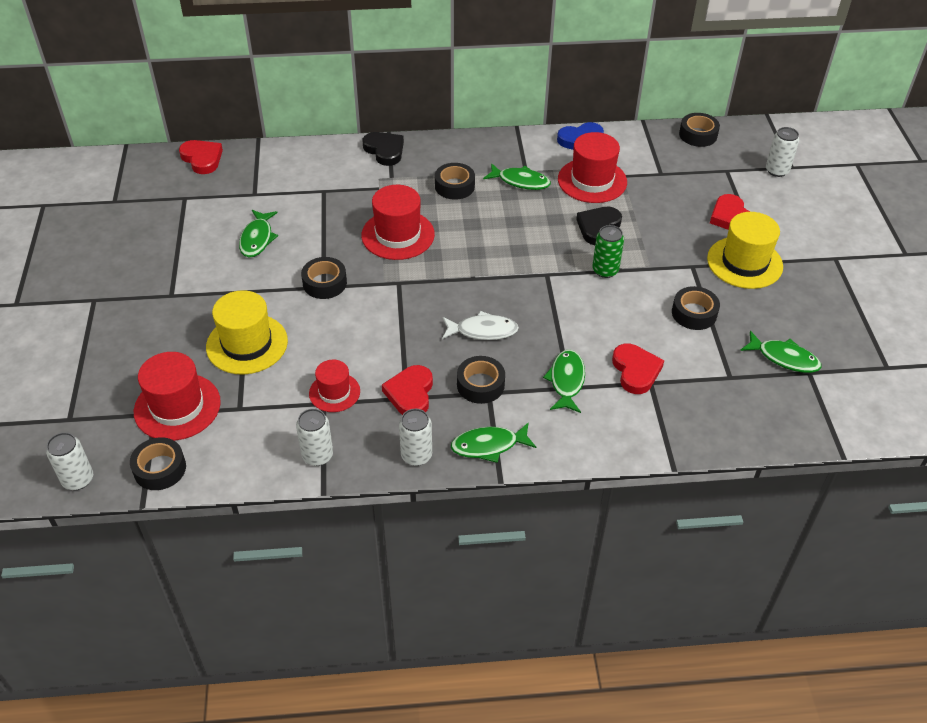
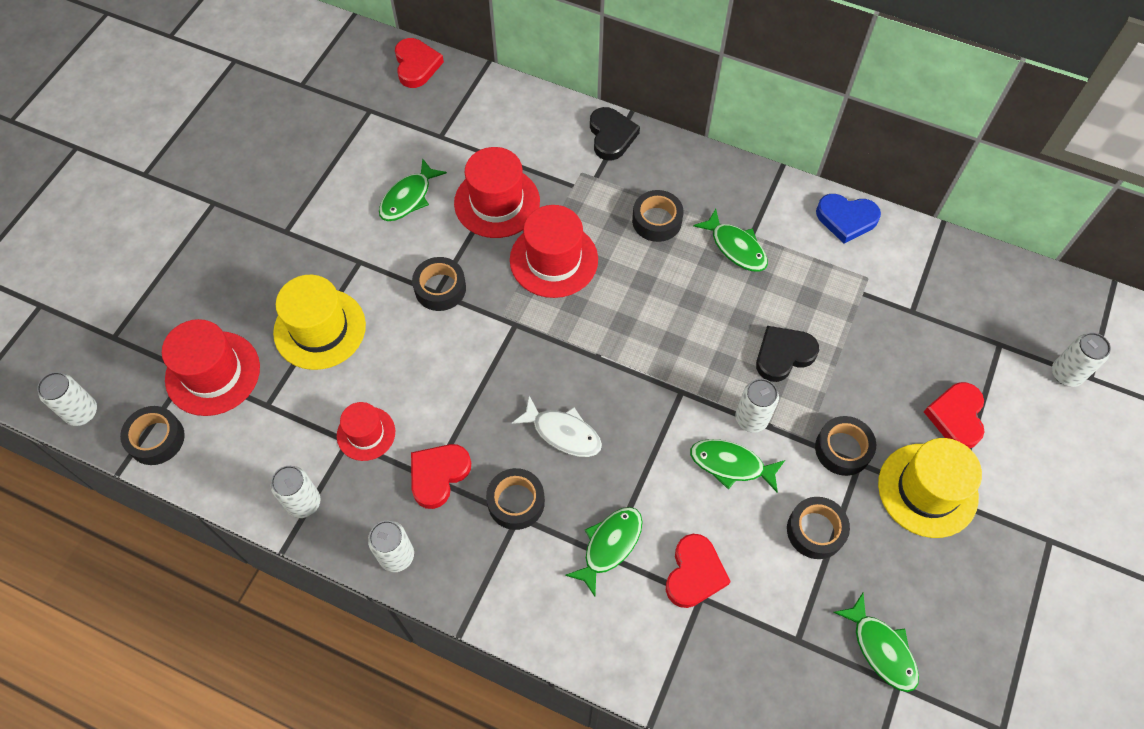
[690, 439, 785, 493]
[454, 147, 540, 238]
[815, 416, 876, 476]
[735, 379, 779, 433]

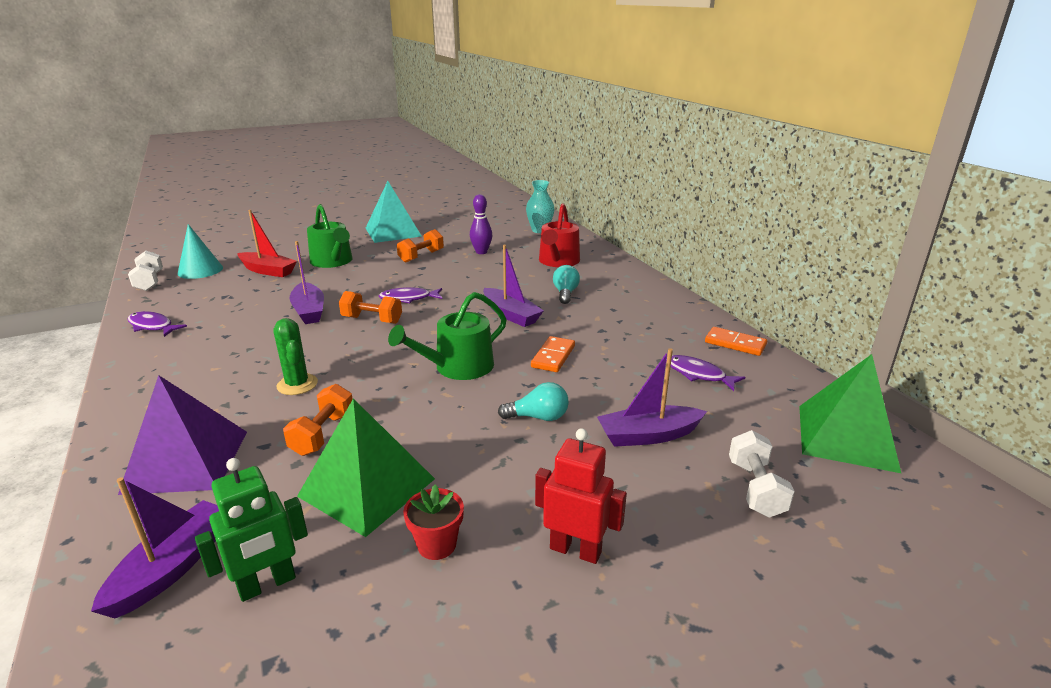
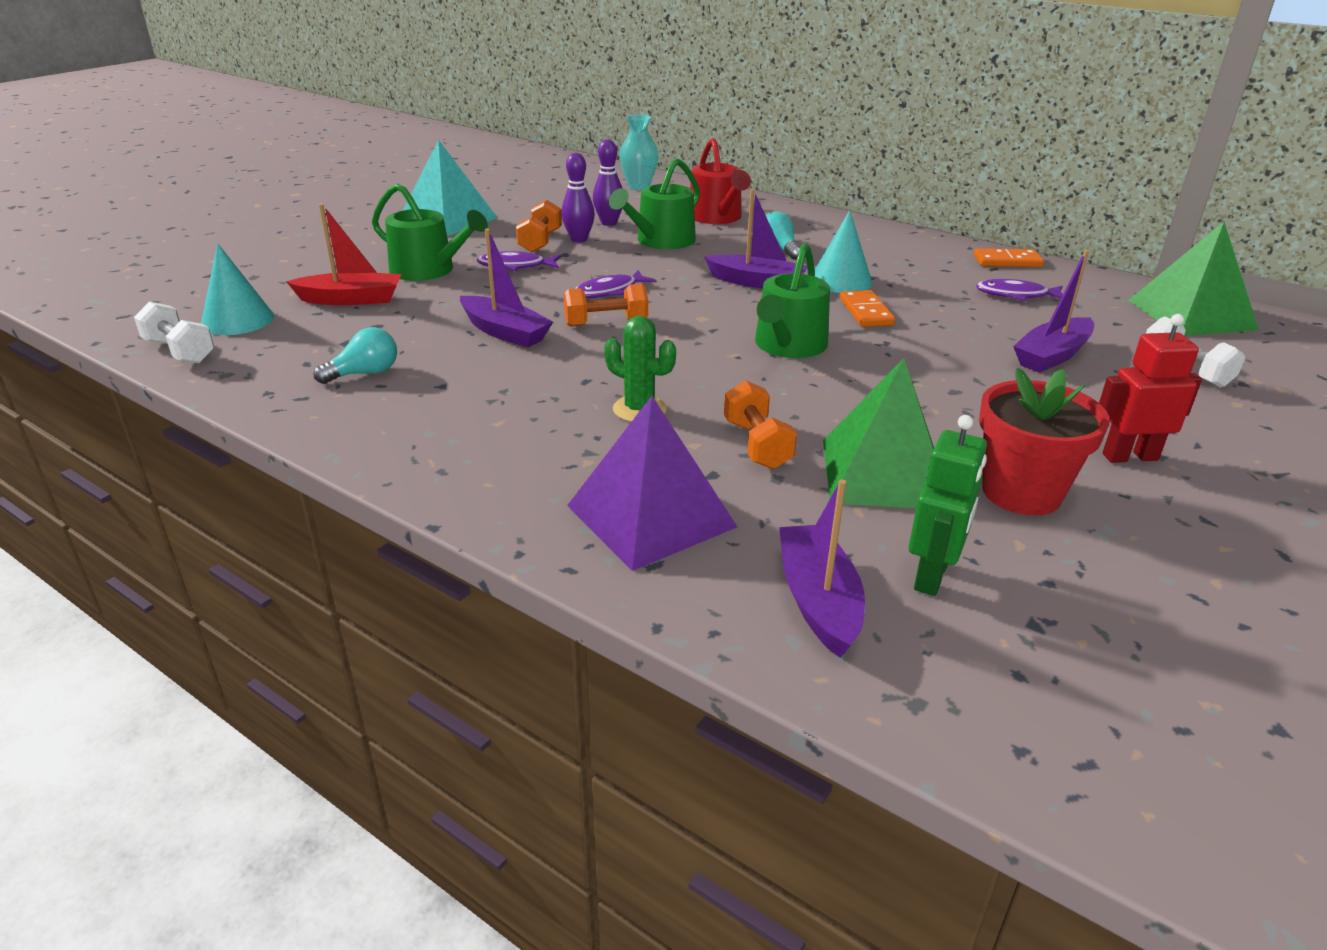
[561, 153, 595, 243]
[609, 158, 700, 249]
[814, 210, 872, 293]
[477, 251, 561, 271]
[313, 327, 397, 384]
[979, 368, 1110, 516]

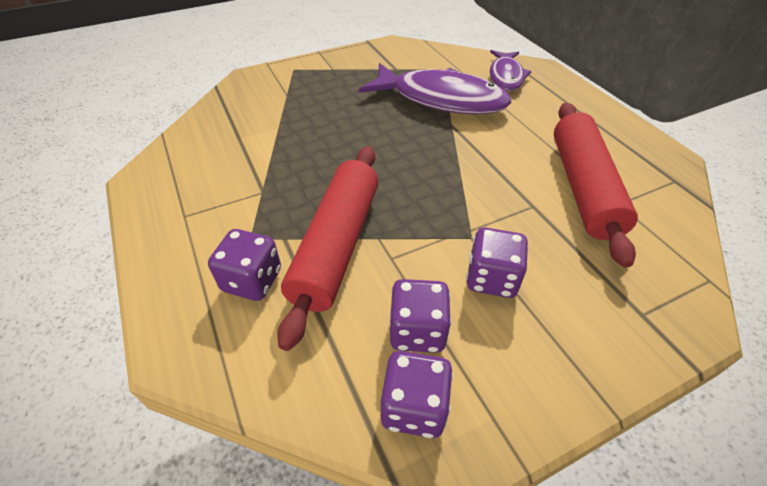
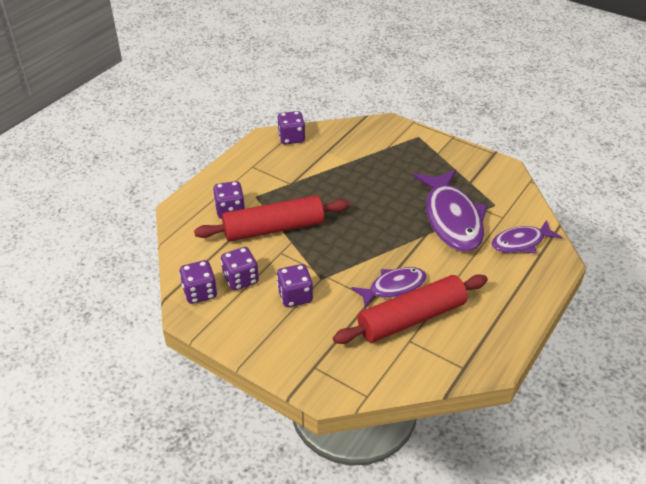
[277, 111, 305, 144]
[351, 267, 427, 308]

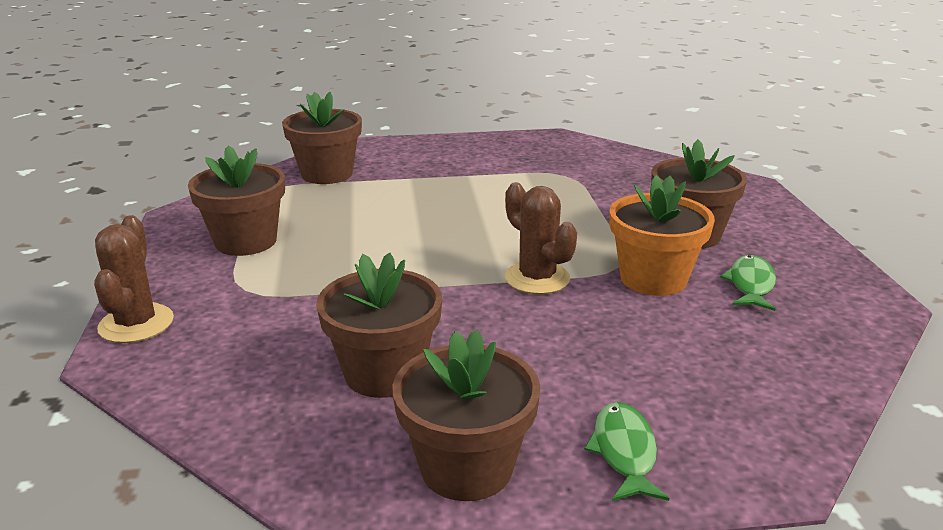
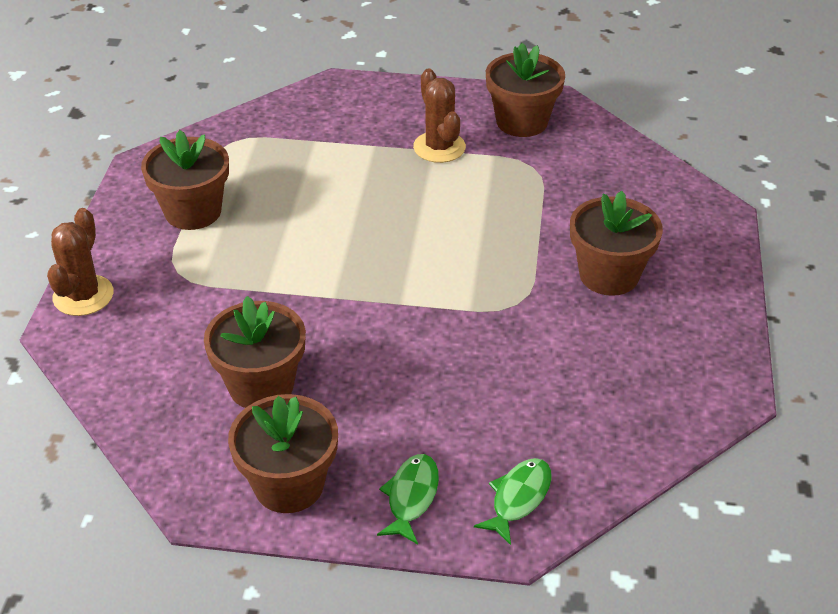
[609, 175, 715, 296] (first image)
[486, 43, 565, 137]
[413, 69, 466, 163]
[474, 458, 552, 545]

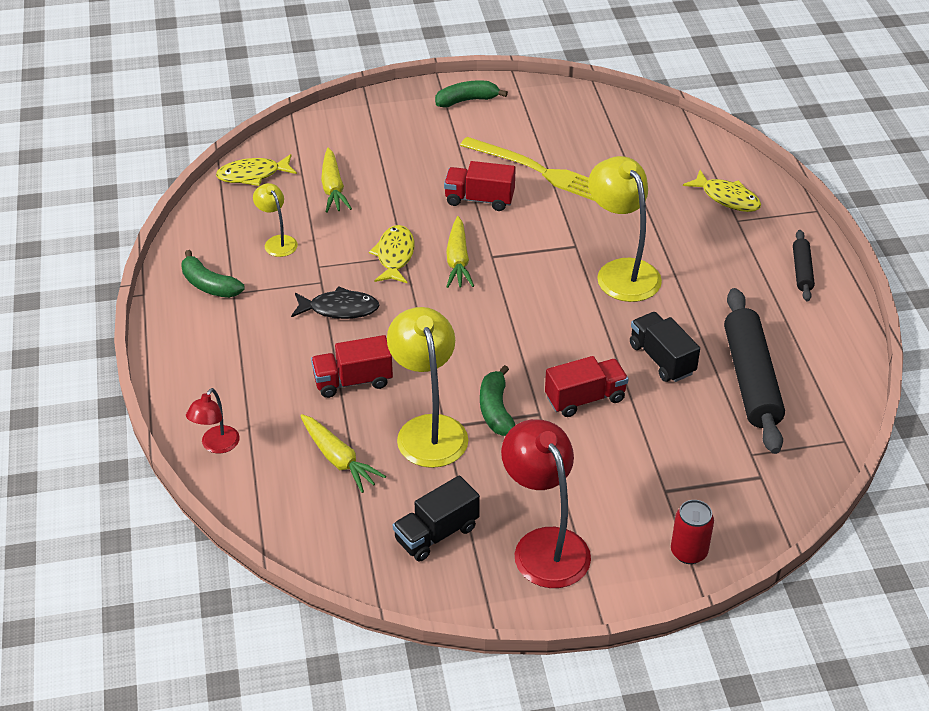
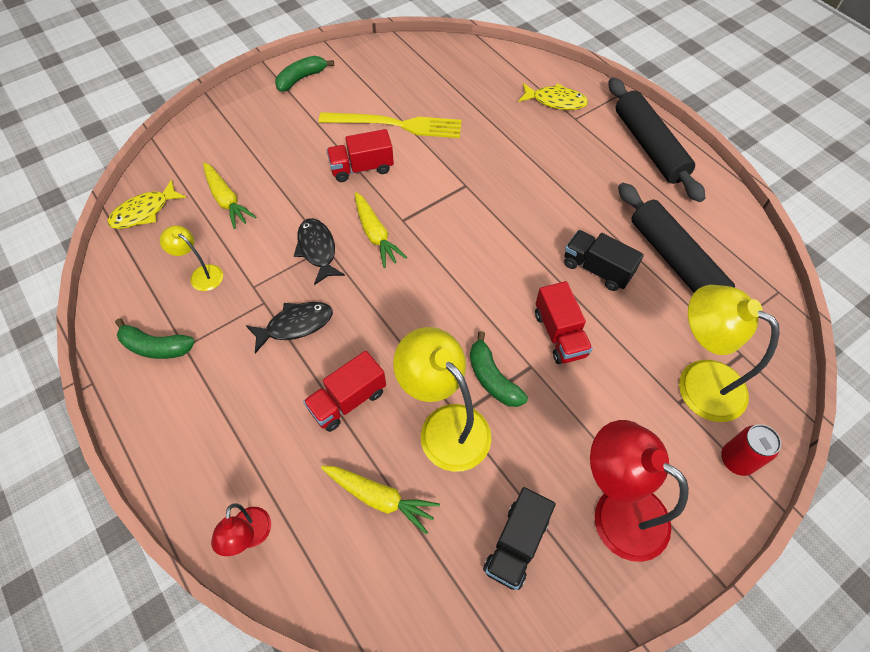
[679, 285, 779, 422]
[294, 218, 345, 285]
[535, 281, 593, 364]
[609, 78, 705, 202]

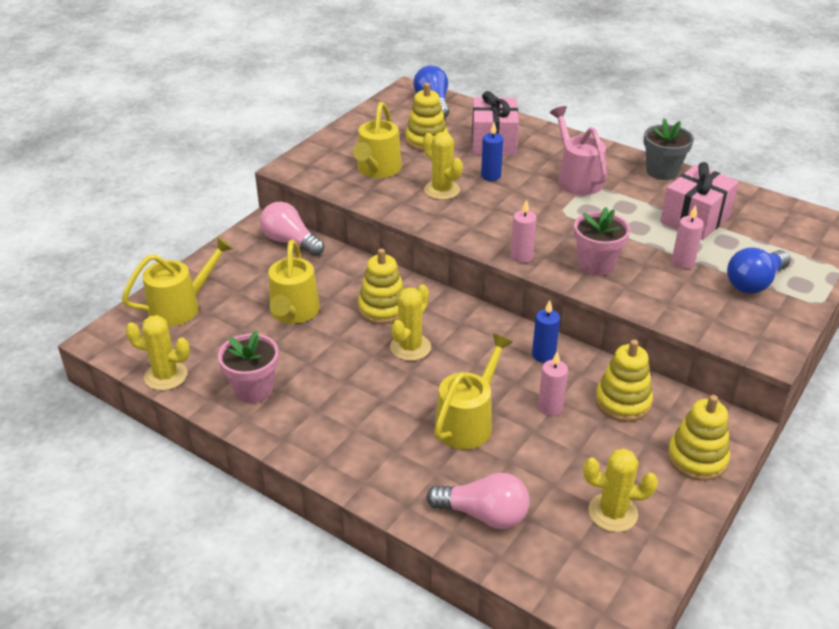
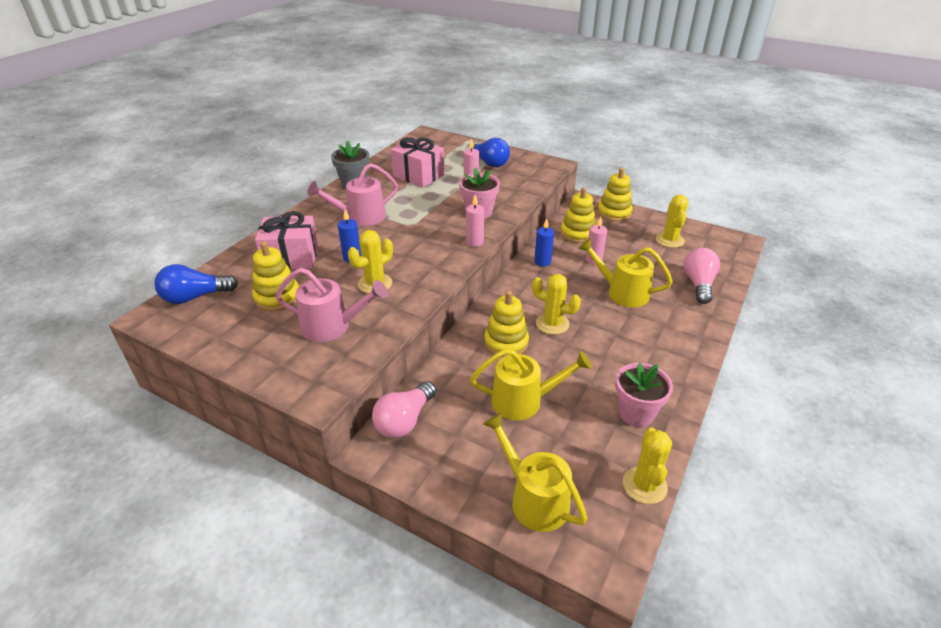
[275, 268, 388, 342]

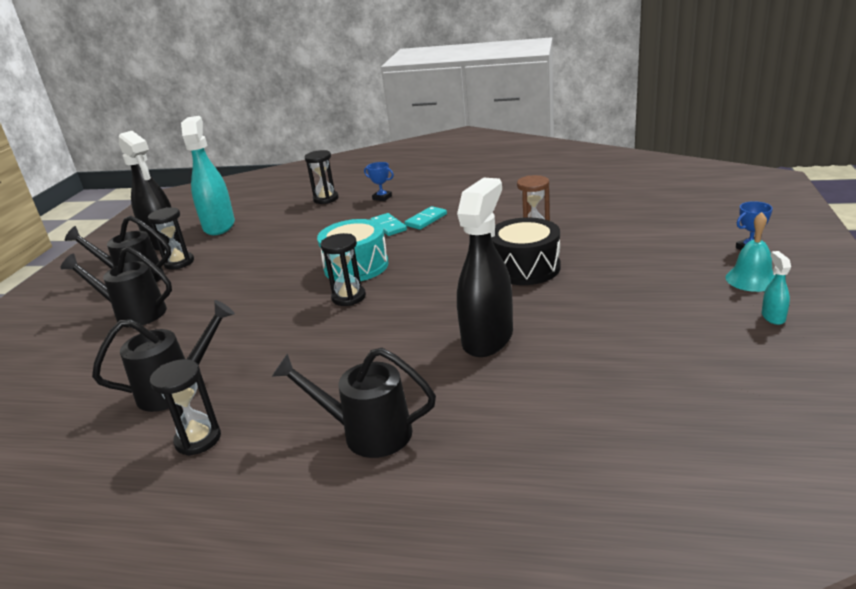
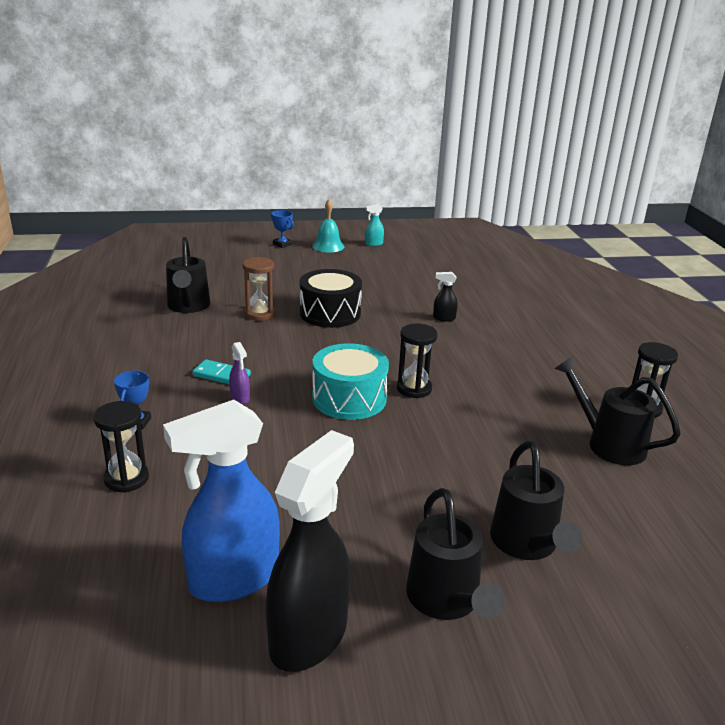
[148, 207, 194, 270] (first image)
[166, 237, 210, 313]
[229, 342, 250, 404]
[163, 399, 280, 602]
[433, 272, 458, 322]

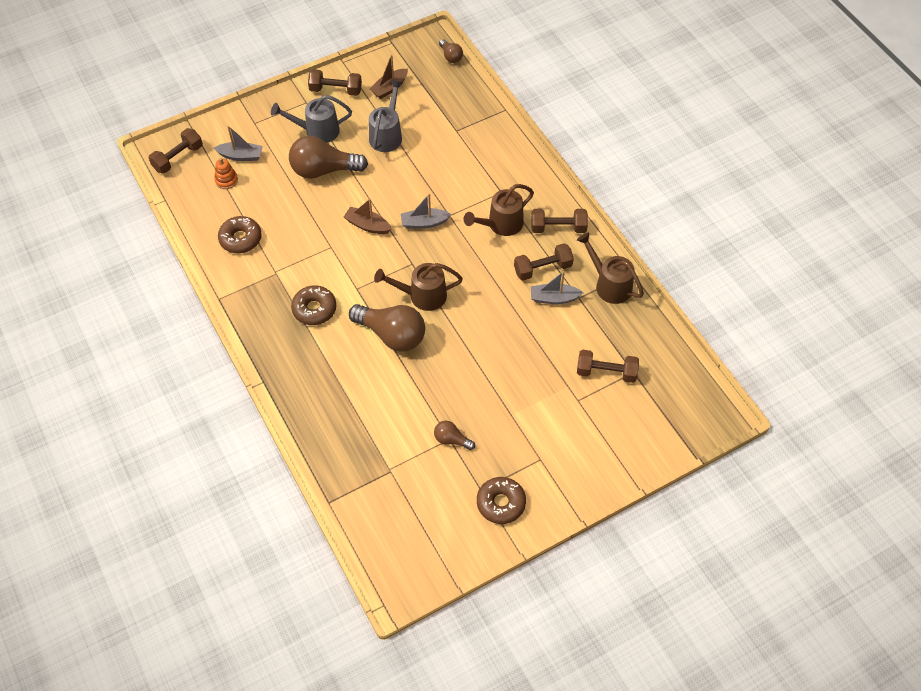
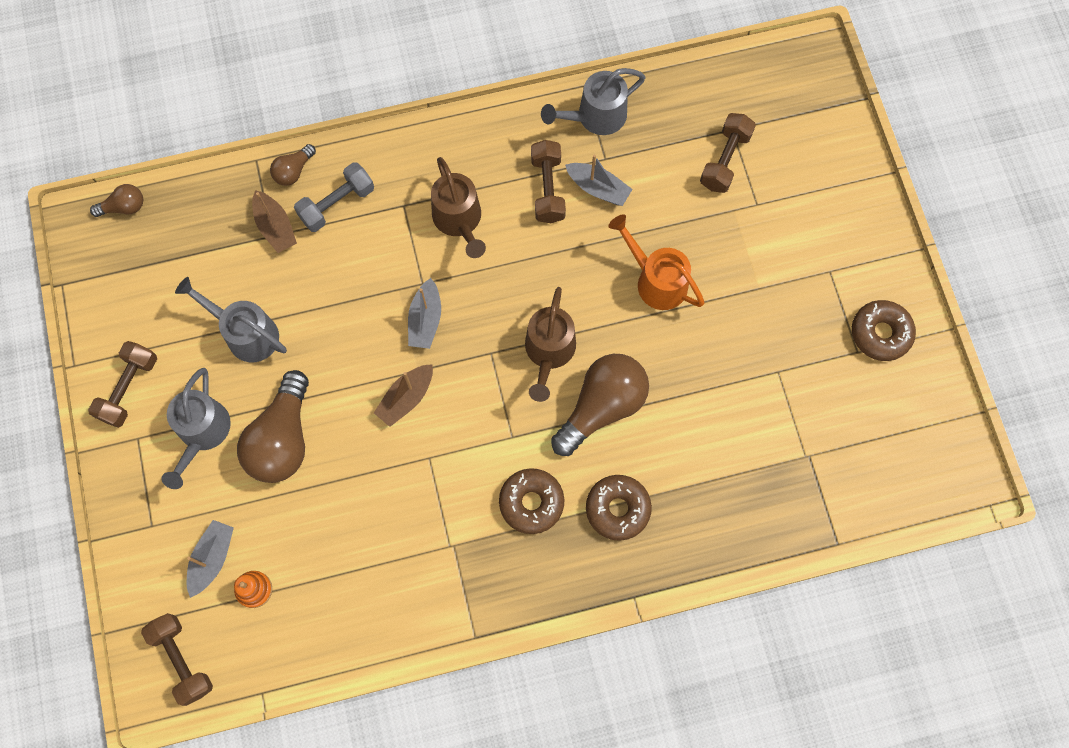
[531, 209, 588, 233] (first image)
[294, 162, 374, 232]
[608, 214, 705, 310]
[586, 475, 652, 541]
[252, 190, 297, 253]
[270, 144, 316, 186]
[541, 68, 646, 135]
[565, 155, 633, 206]

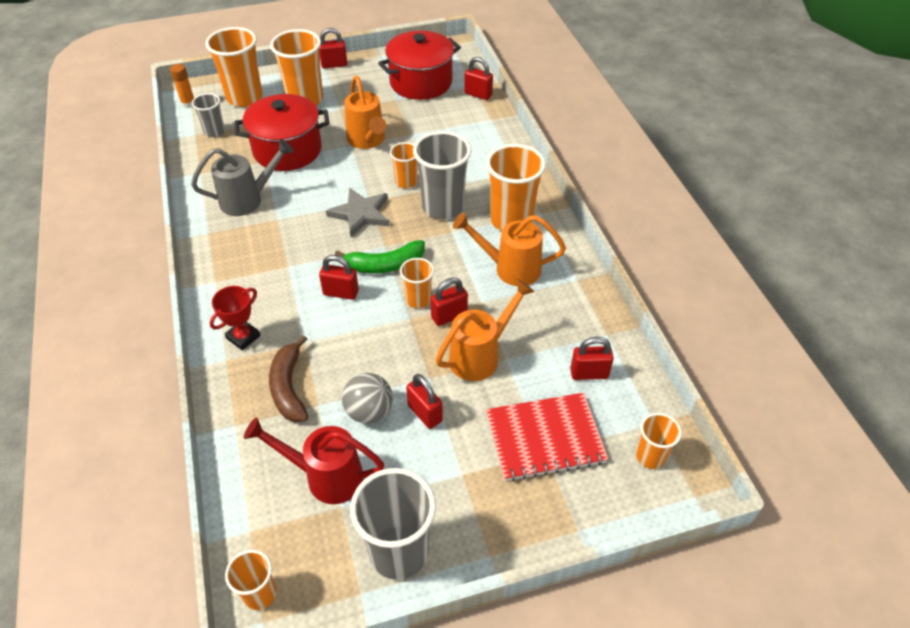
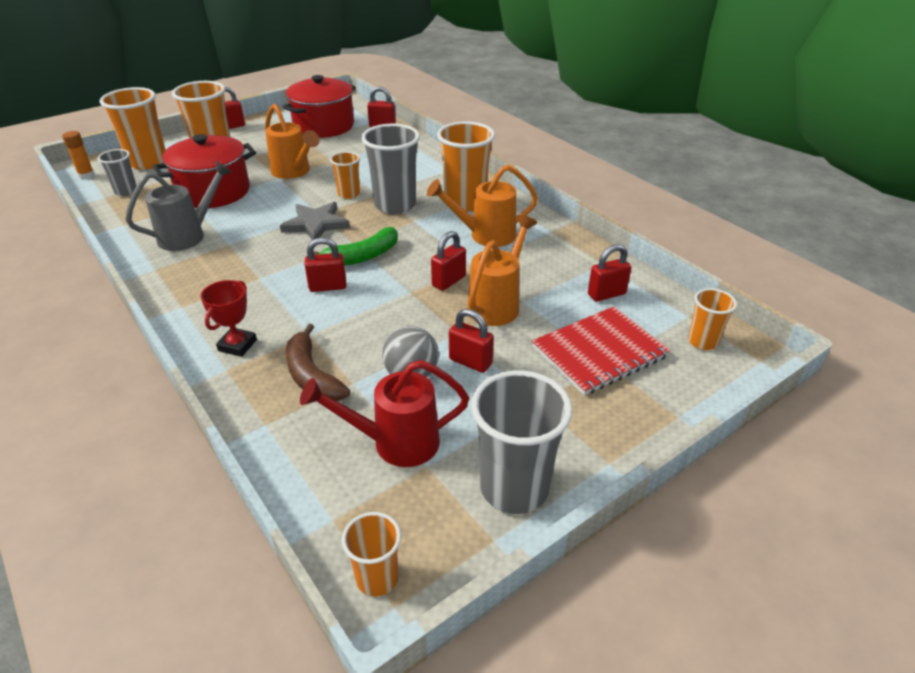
[400, 258, 434, 308] (first image)

